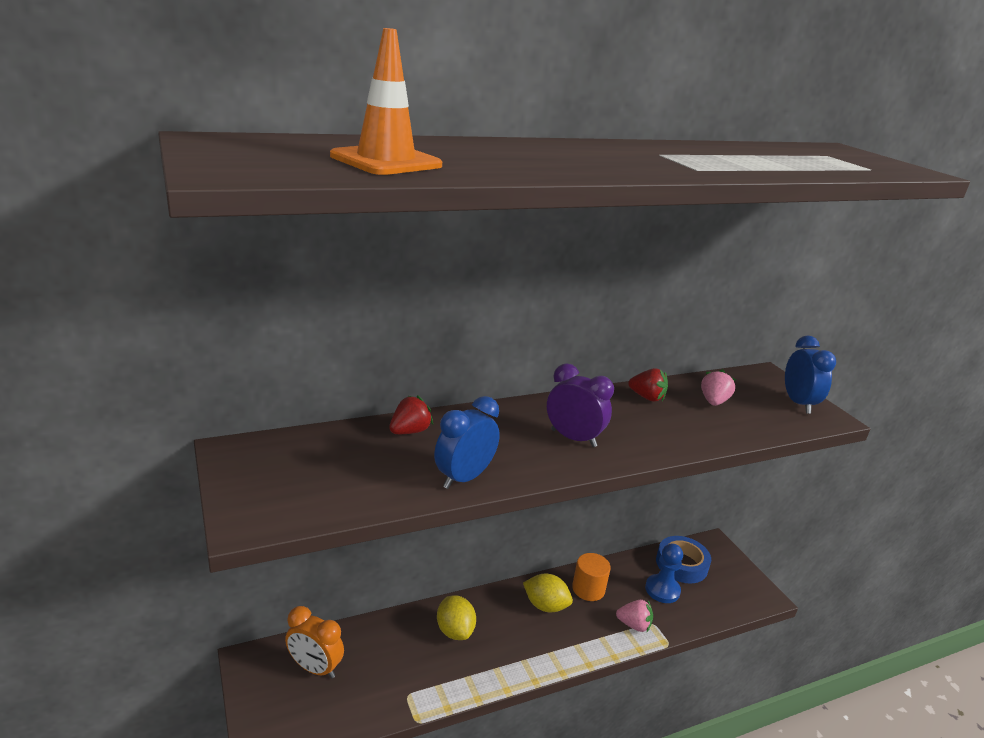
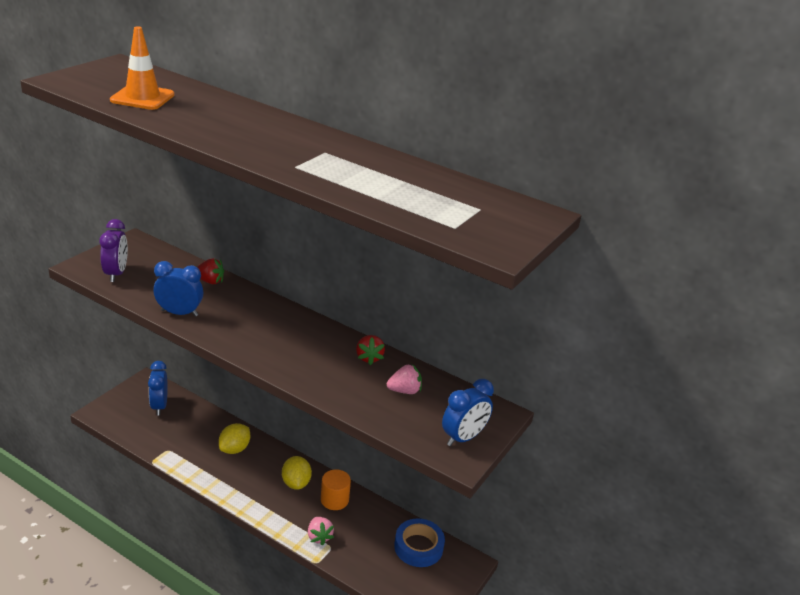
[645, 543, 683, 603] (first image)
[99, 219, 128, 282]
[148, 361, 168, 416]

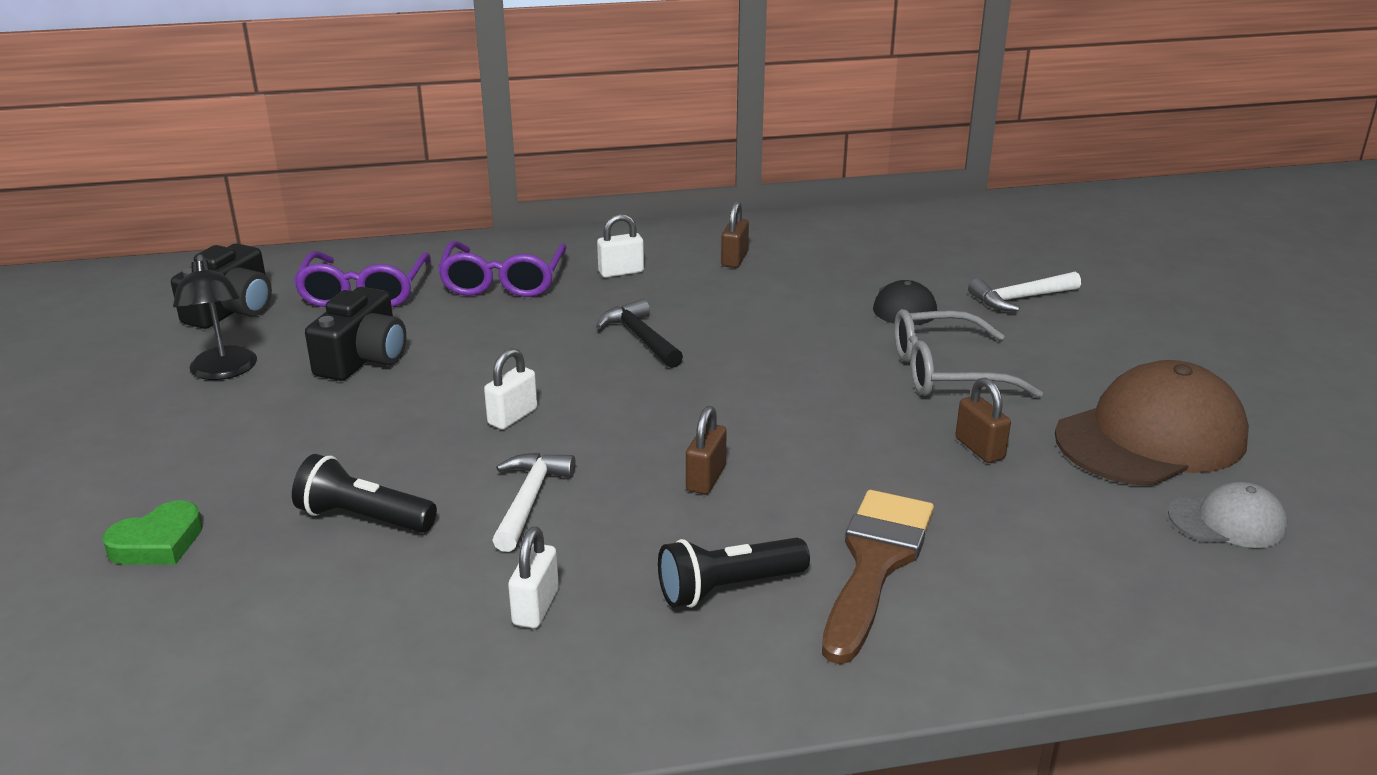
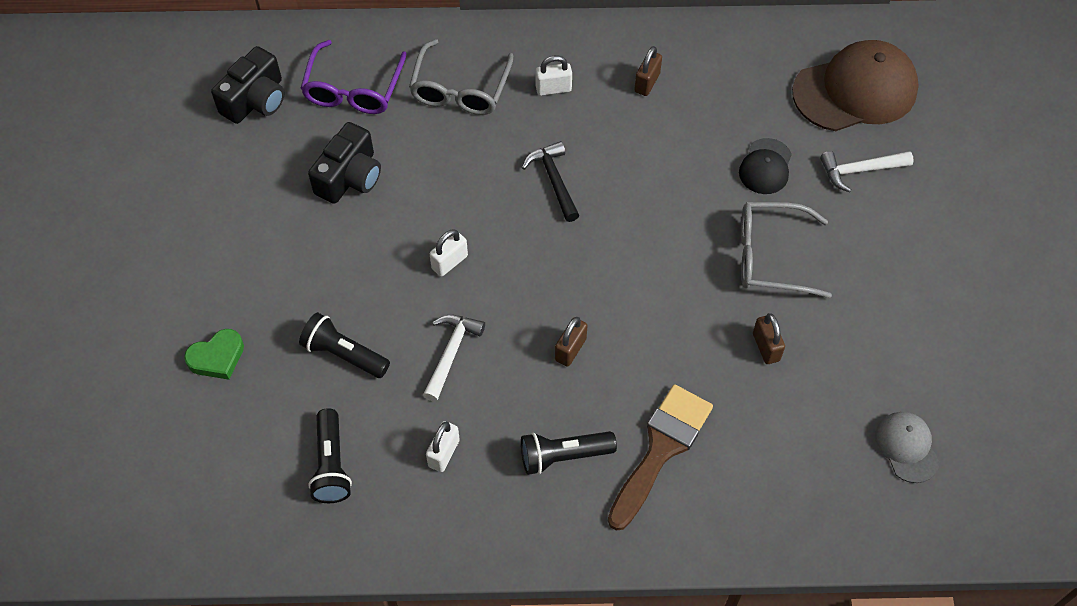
[173, 254, 257, 380] (first image)
[308, 408, 352, 503]
[792, 40, 919, 131]
[409, 39, 513, 115]
[875, 412, 940, 483]

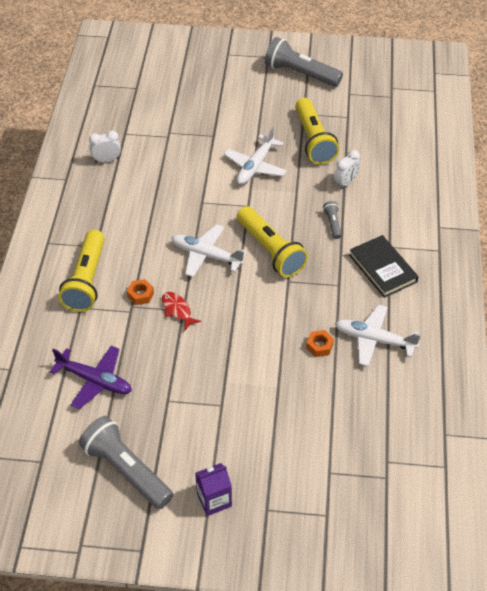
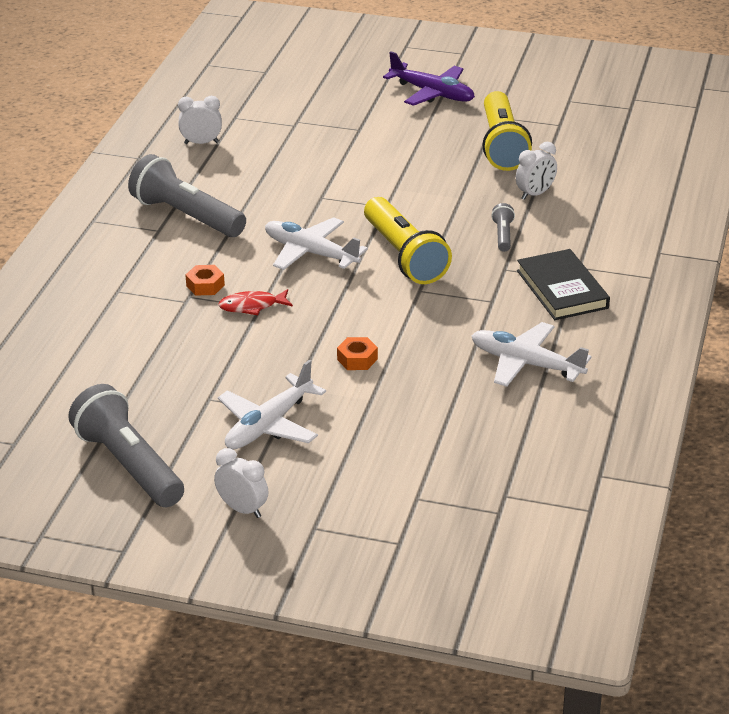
[58, 230, 105, 312] (first image)
[383, 51, 475, 106]
[218, 360, 326, 449]
[128, 154, 246, 237]
[337, 337, 378, 370]
[214, 448, 268, 518]
[218, 289, 293, 315]

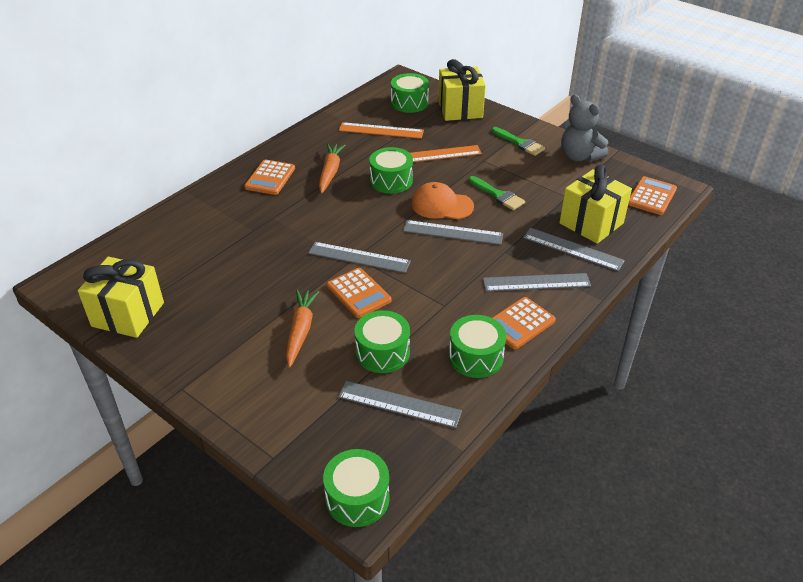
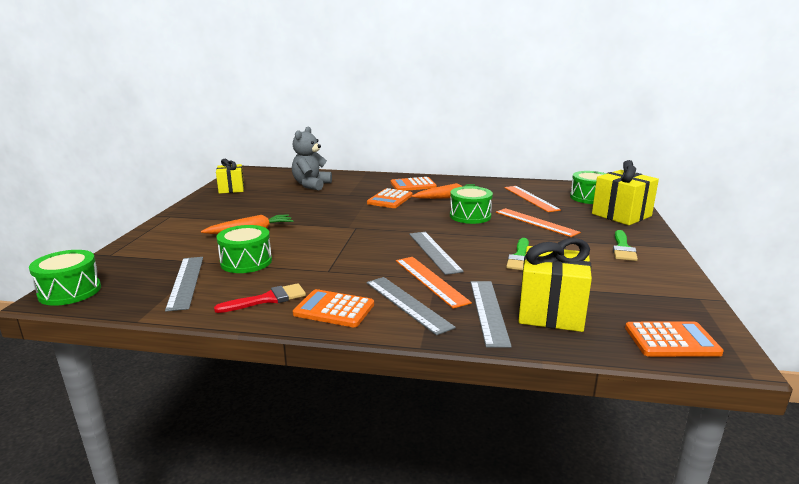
[308, 242, 411, 273] (first image)
[411, 182, 474, 220] (first image)
[396, 257, 472, 309]
[367, 188, 413, 208]
[292, 126, 332, 191]
[214, 283, 306, 313]
[216, 159, 244, 194]

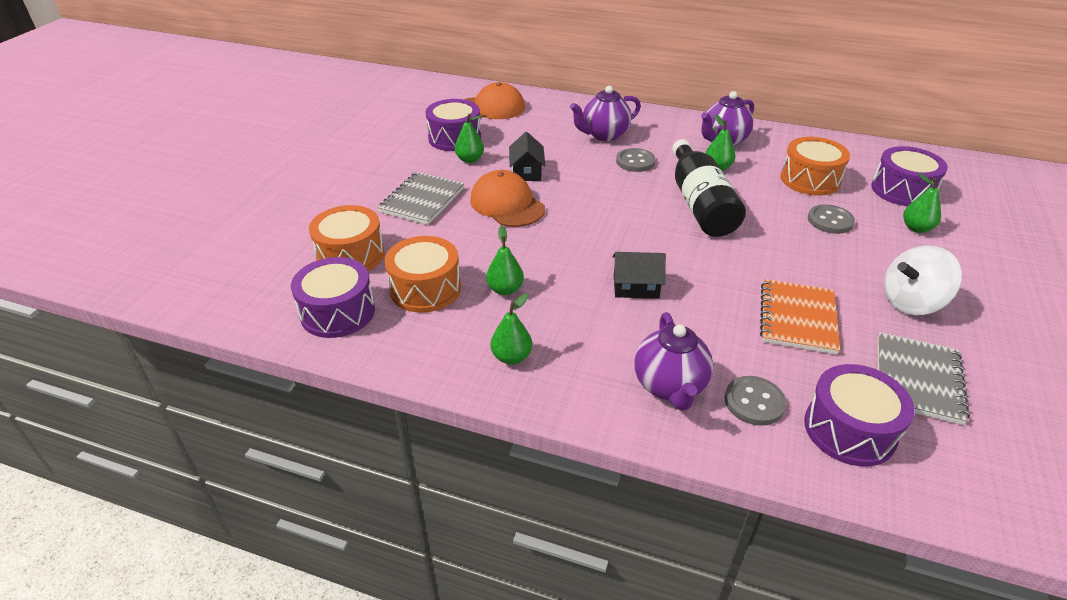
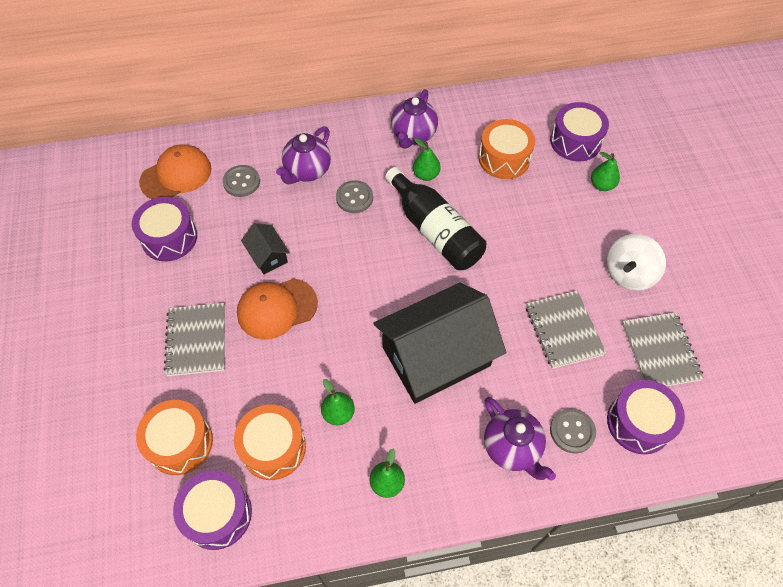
[455, 114, 484, 163] (first image)
[223, 165, 260, 197]
[526, 291, 606, 369]
[237, 278, 318, 339]
[373, 283, 506, 404]

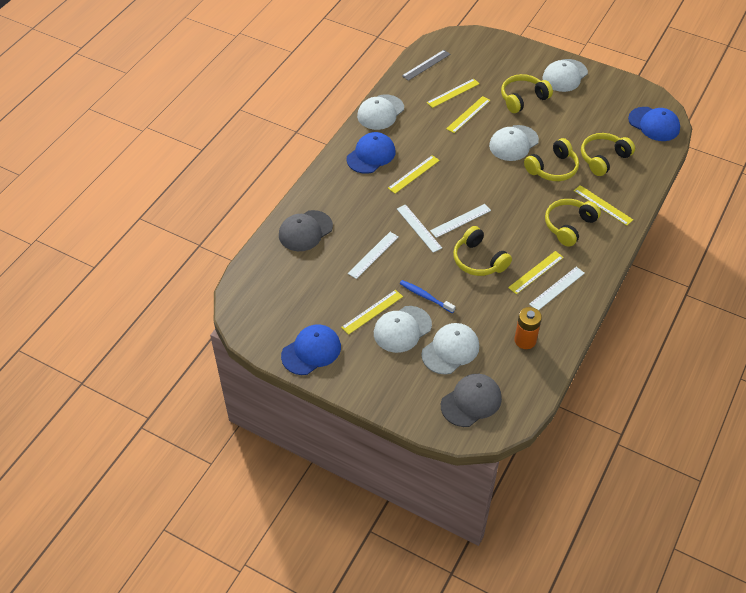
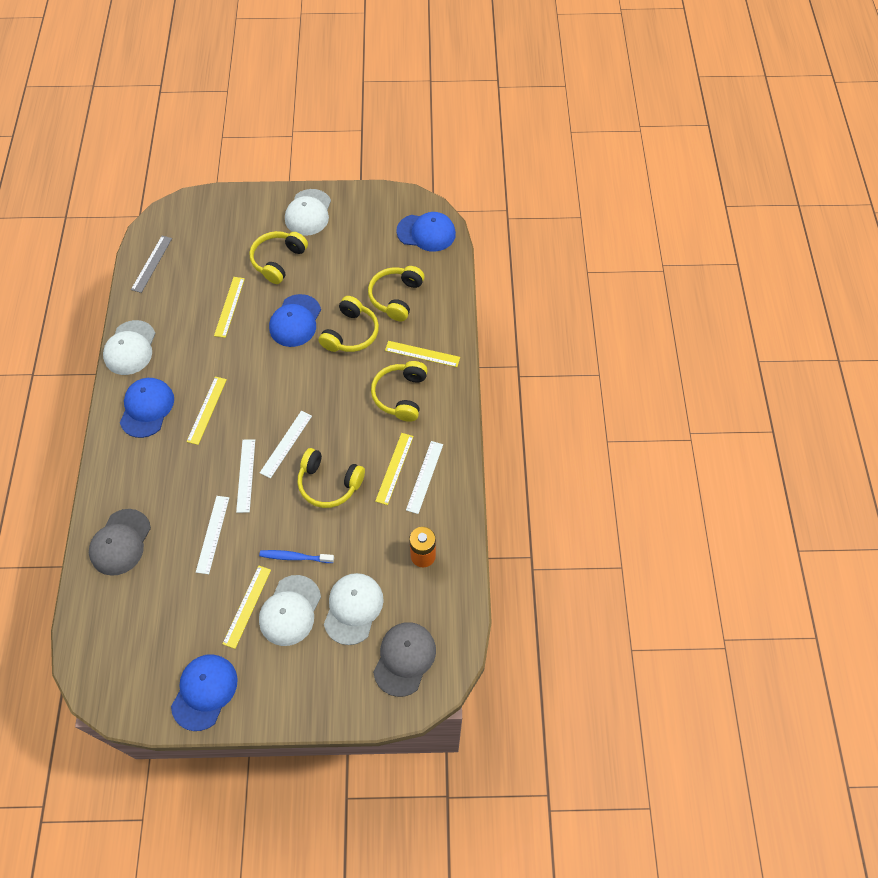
[426, 78, 480, 108] (first image)
[269, 294, 321, 347]
[236, 439, 255, 513]

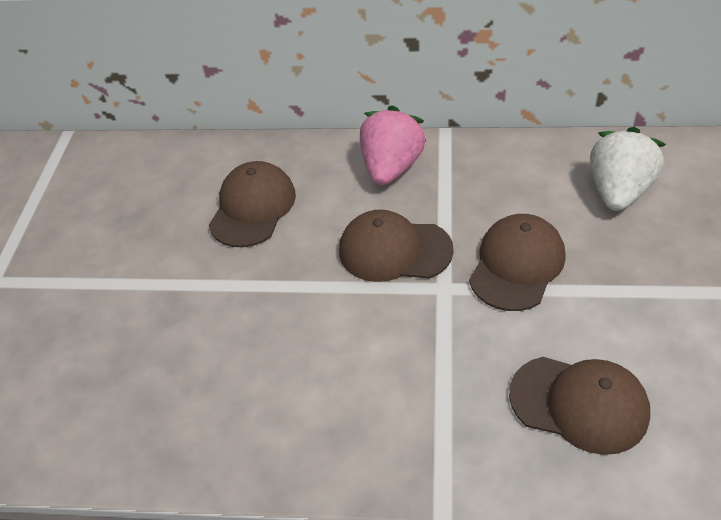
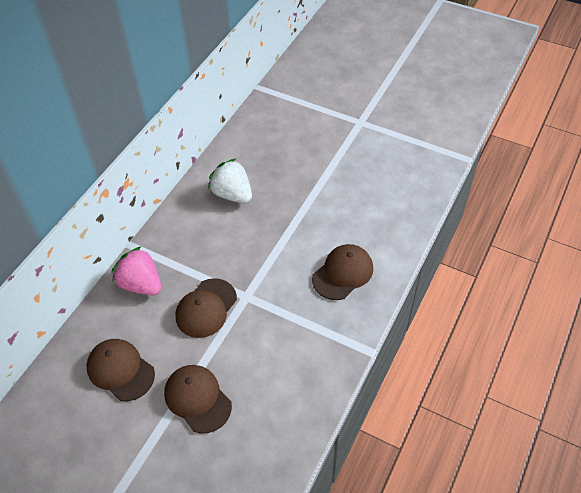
[164, 365, 232, 434]

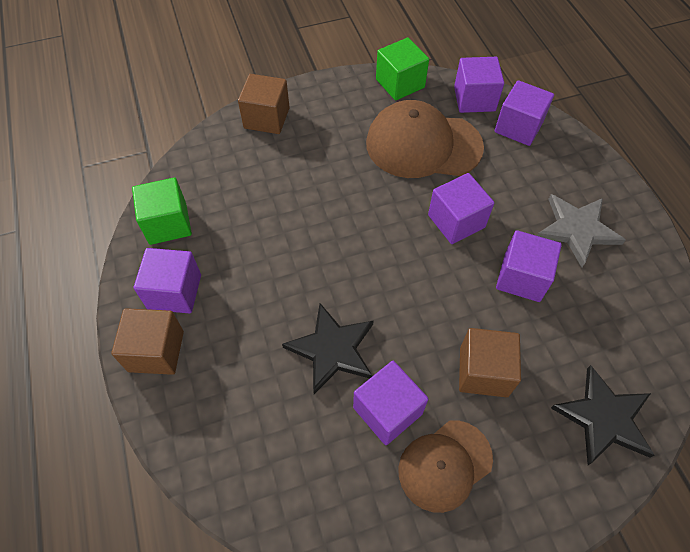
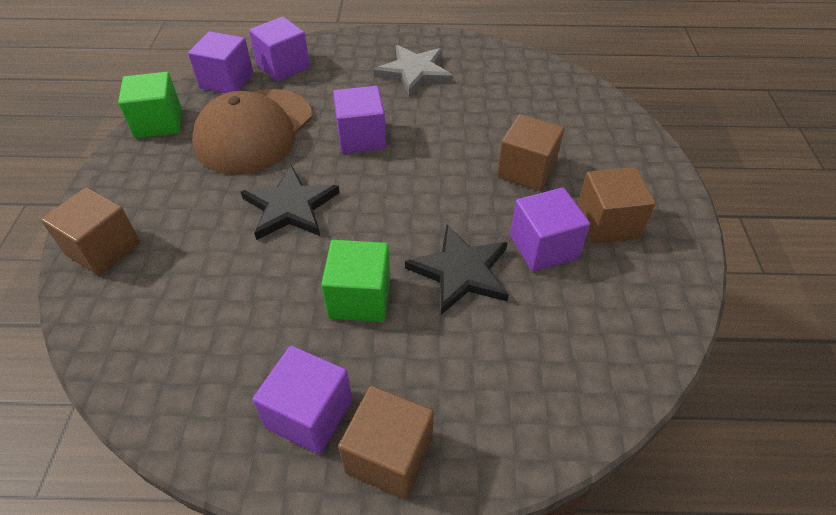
[496, 230, 562, 302] (first image)
[321, 240, 390, 322]
[240, 165, 340, 240]
[577, 167, 656, 244]

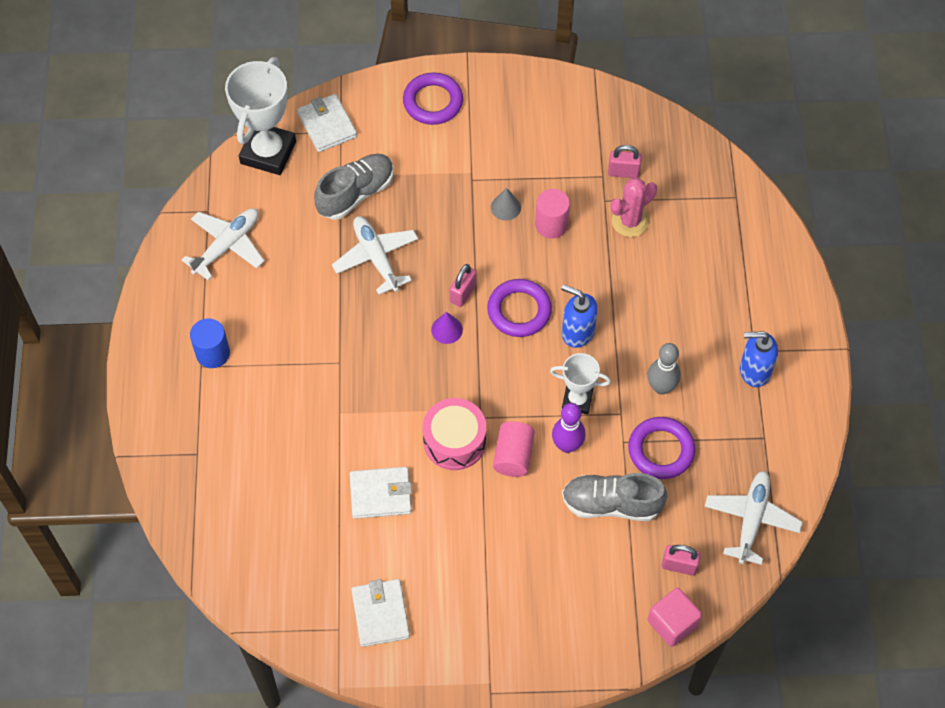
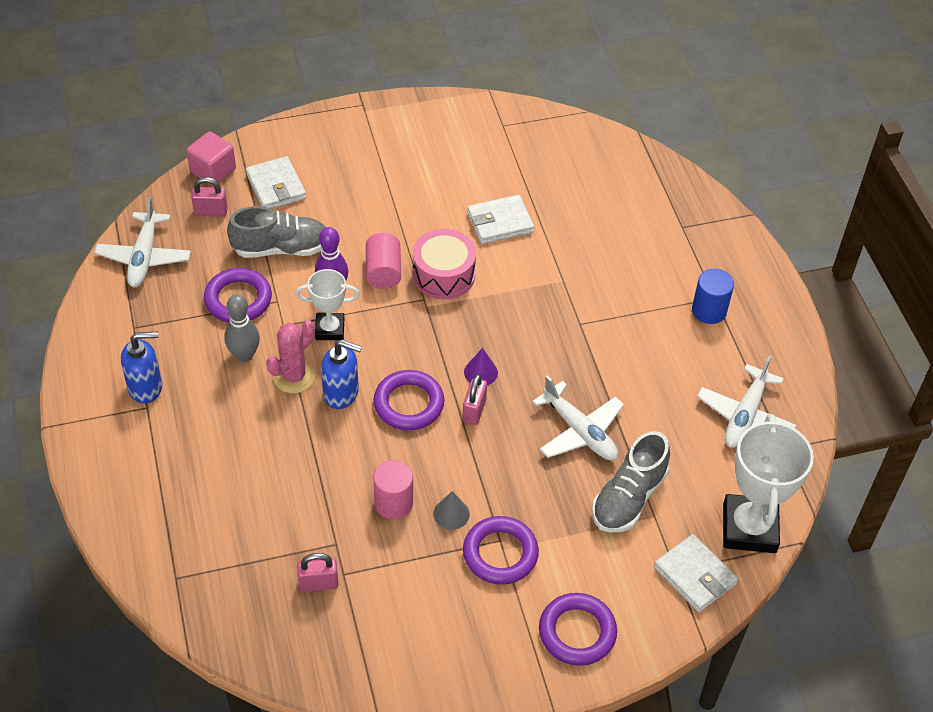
[463, 516, 539, 585]
[246, 156, 306, 209]
[266, 320, 315, 393]

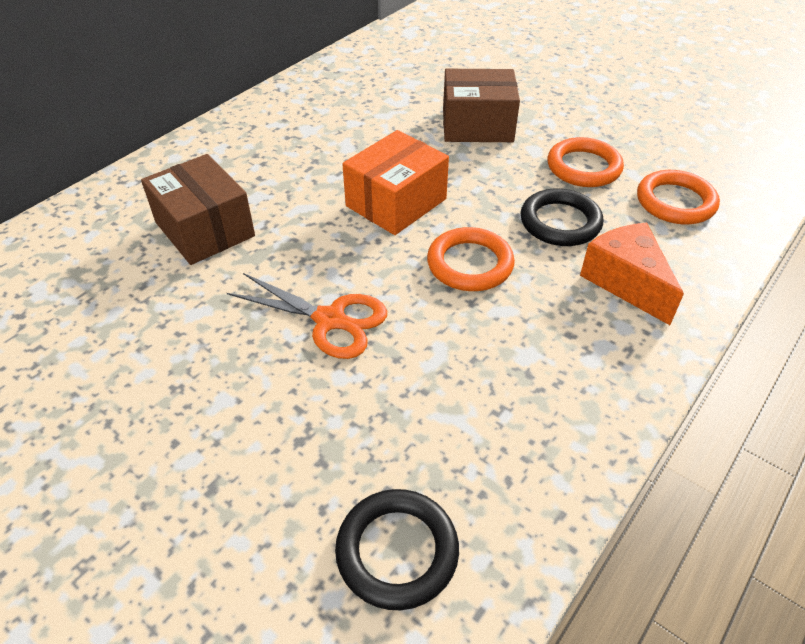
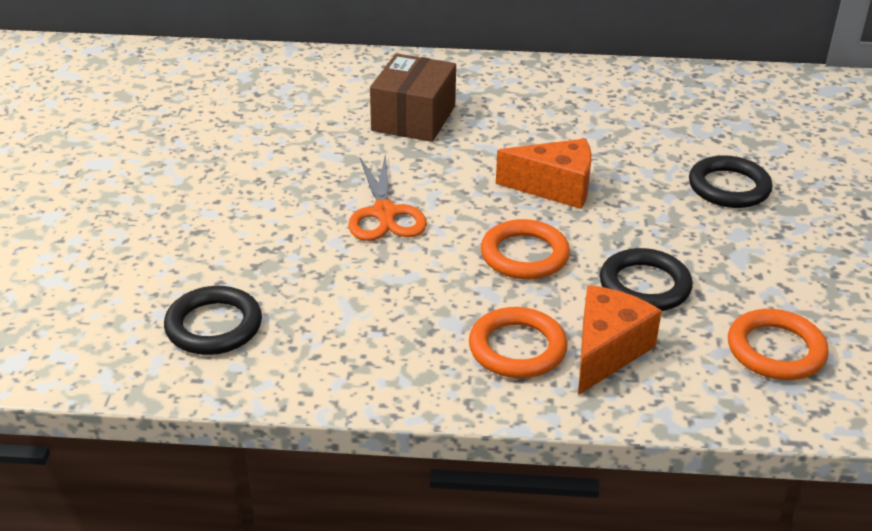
[469, 307, 568, 378]
[496, 139, 592, 209]
[689, 155, 772, 208]

